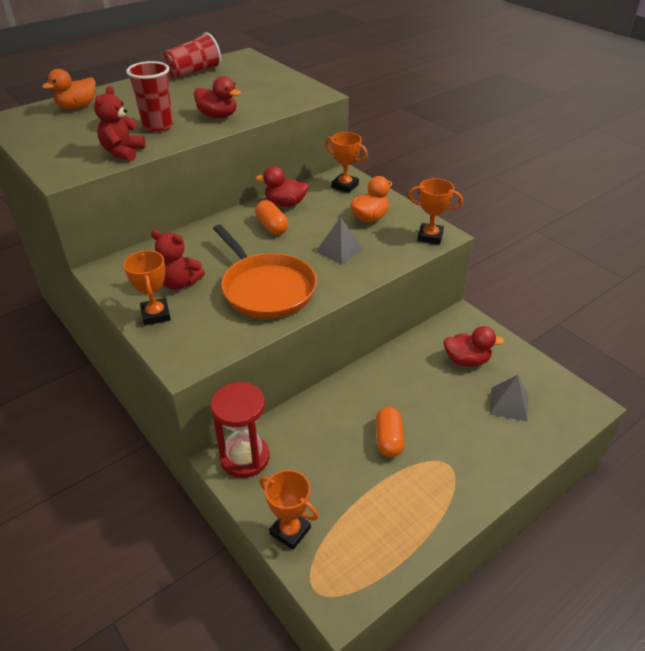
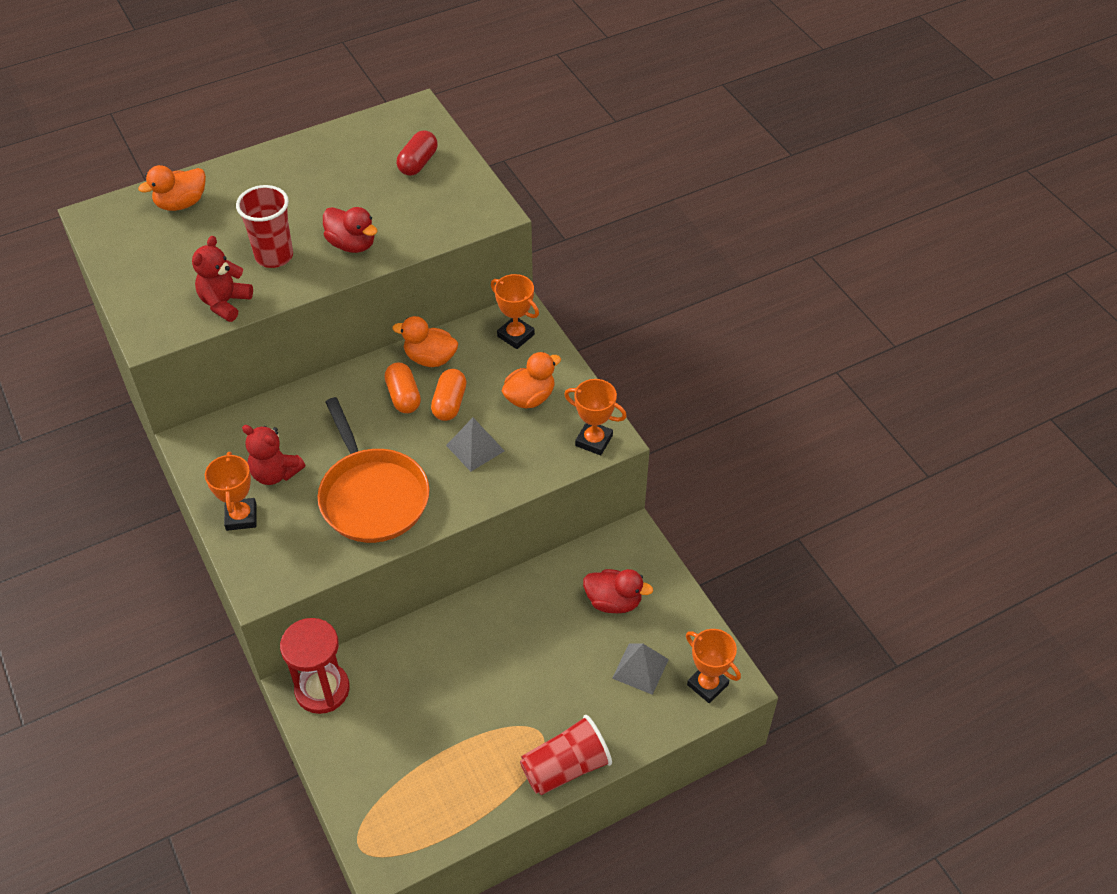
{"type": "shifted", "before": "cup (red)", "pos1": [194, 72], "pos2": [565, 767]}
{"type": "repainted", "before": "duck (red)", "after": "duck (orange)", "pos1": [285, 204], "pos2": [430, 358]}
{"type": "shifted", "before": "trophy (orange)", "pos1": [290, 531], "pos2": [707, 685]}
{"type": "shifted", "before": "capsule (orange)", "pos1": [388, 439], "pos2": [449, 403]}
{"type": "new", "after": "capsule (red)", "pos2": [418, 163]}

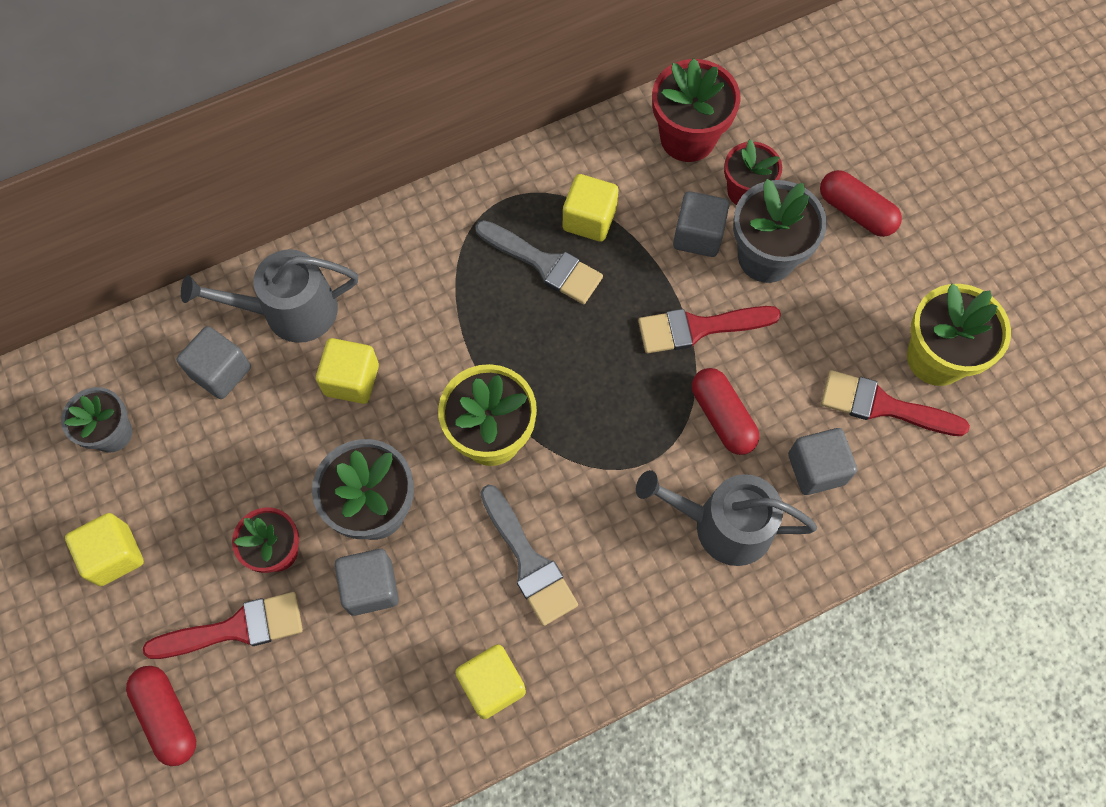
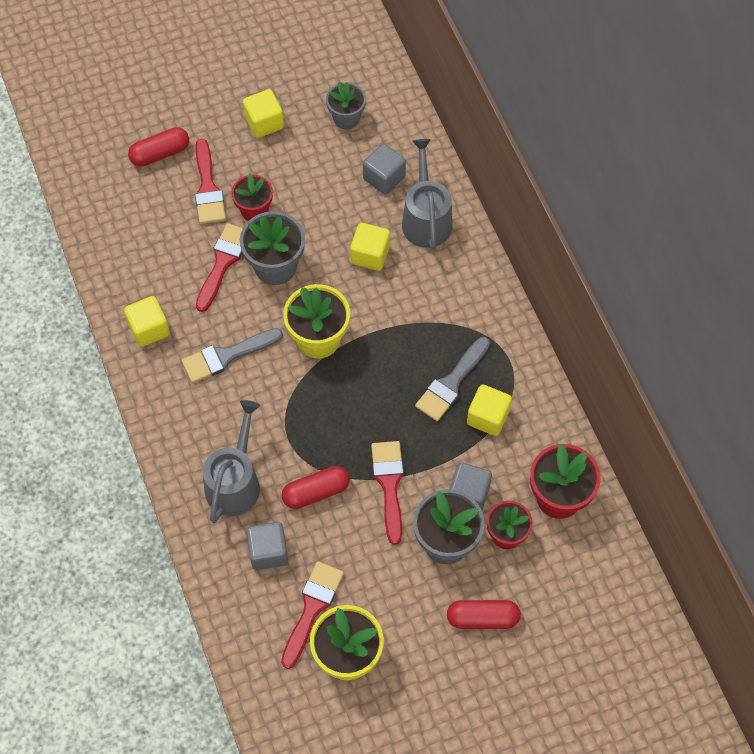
{"type": "swapped", "before": "cube (grey)", "after": "brush (red)", "pos1": [371, 587], "pos2": [223, 262]}
{"type": "rotated", "before": "capsule (red)", "pos1": [856, 212], "pos2": [482, 618], "turn": 45}

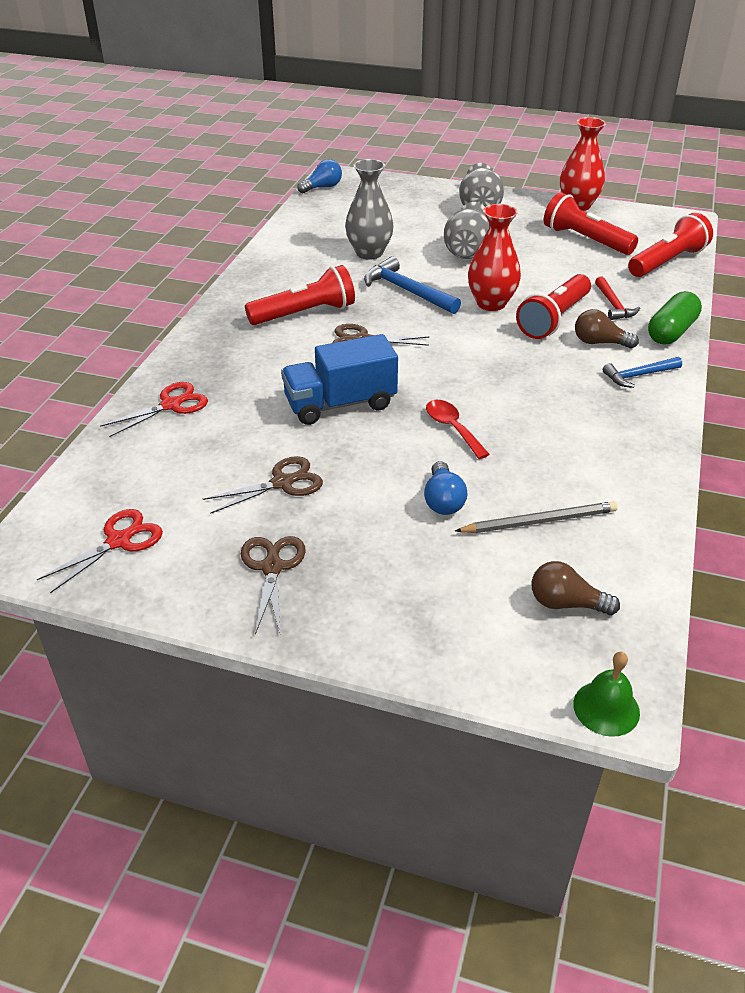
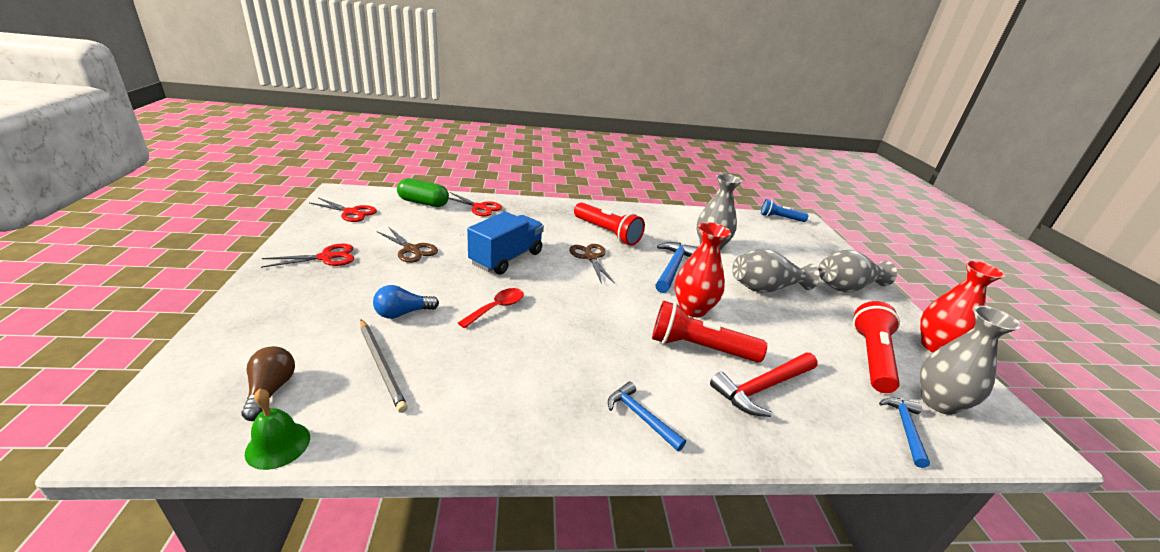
{"type": "repainted", "before": "scissors (brown)", "after": "scissors (red)", "pos1": [272, 567], "pos2": [326, 257]}
{"type": "rotated", "before": "truck (blue)", "pos1": [340, 404], "pos2": [506, 258], "turn": 75}
{"type": "swapped", "before": "light bulb (blue)", "after": "flashlight (blue)", "pos1": [322, 187], "pos2": [780, 218]}
{"type": "shifted", "before": "bell (green)", "pos1": [606, 708], "pos2": [278, 445]}
{"type": "gone", "before": "light bulb (brown)", "pos1": [599, 342]}
{"type": "scaled", "before": "hammer (red)", "pos1": [613, 305], "pos2": [763, 388], "scale": 1.56}
{"type": "swapped", "before": "flashlight (red)", "after": "hammer (blue)", "pos1": [667, 262], "pos2": [905, 429]}
{"type": "shifted", "before": "capsule (green)", "pos1": [671, 332], "pos2": [423, 203]}
{"type": "new", "after": "vase (grey)", "pos2": [938, 402]}

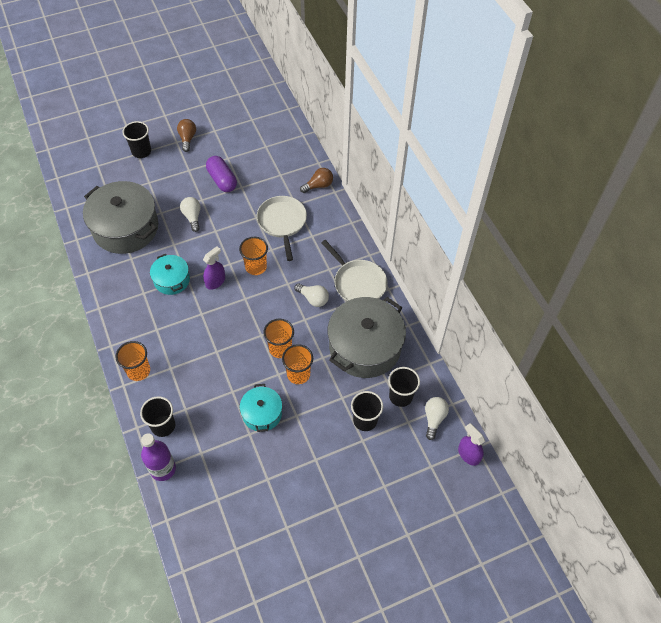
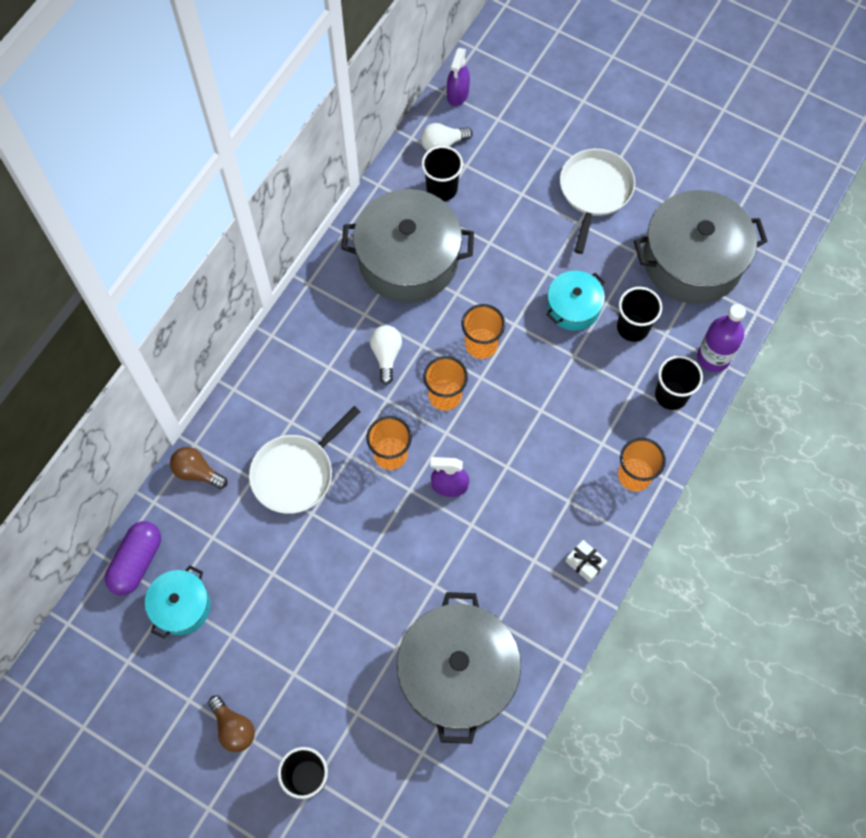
{"type": "shifted", "before": "pot (turquoise)", "pos1": [172, 280], "pos2": [181, 606]}
{"type": "rotated", "before": "light bulb (brown)", "pos1": [187, 138], "pos2": [233, 728], "turn": -90}
{"type": "gone", "before": "light bulb (white)", "pos1": [192, 217]}
{"type": "shifted", "before": "capsule (purple)", "pos1": [222, 180], "pos2": [136, 562]}
{"type": "shifted", "before": "cup (orange)", "pos1": [298, 374], "pos2": [445, 396]}
{"type": "shifted", "before": "pan (white)", "pos1": [358, 283], "pos2": [594, 191]}
{"type": "shifted", "before": "cup (black)", "pos1": [365, 420], "pos2": [632, 327]}
{"type": "new", "after": "gift (white)", "pos2": [585, 563]}
{"type": "new", "after": "pot (grey)", "pos2": [692, 260]}

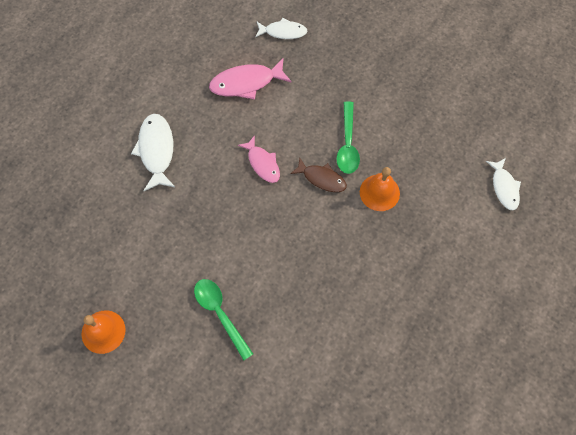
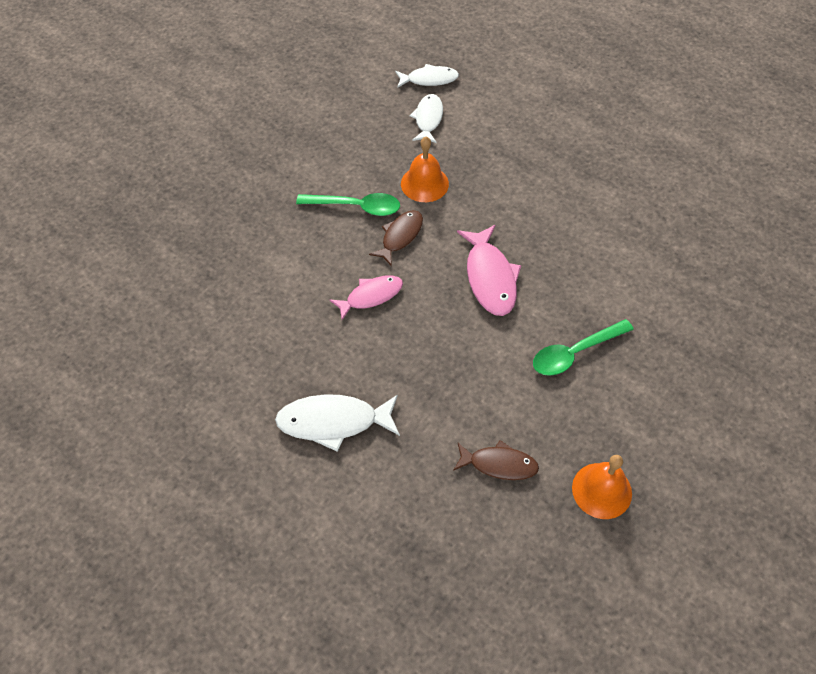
{"type": "shifted", "before": "fish (pink)", "pos1": [246, 83], "pos2": [490, 277]}
{"type": "shifted", "before": "fish (white)", "pos1": [283, 32], "pos2": [428, 119]}
{"type": "new", "after": "fish (brown)", "pos2": [499, 464]}

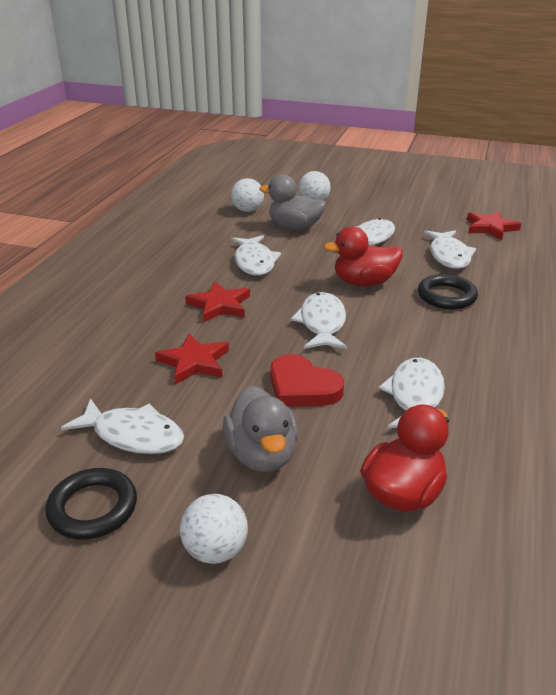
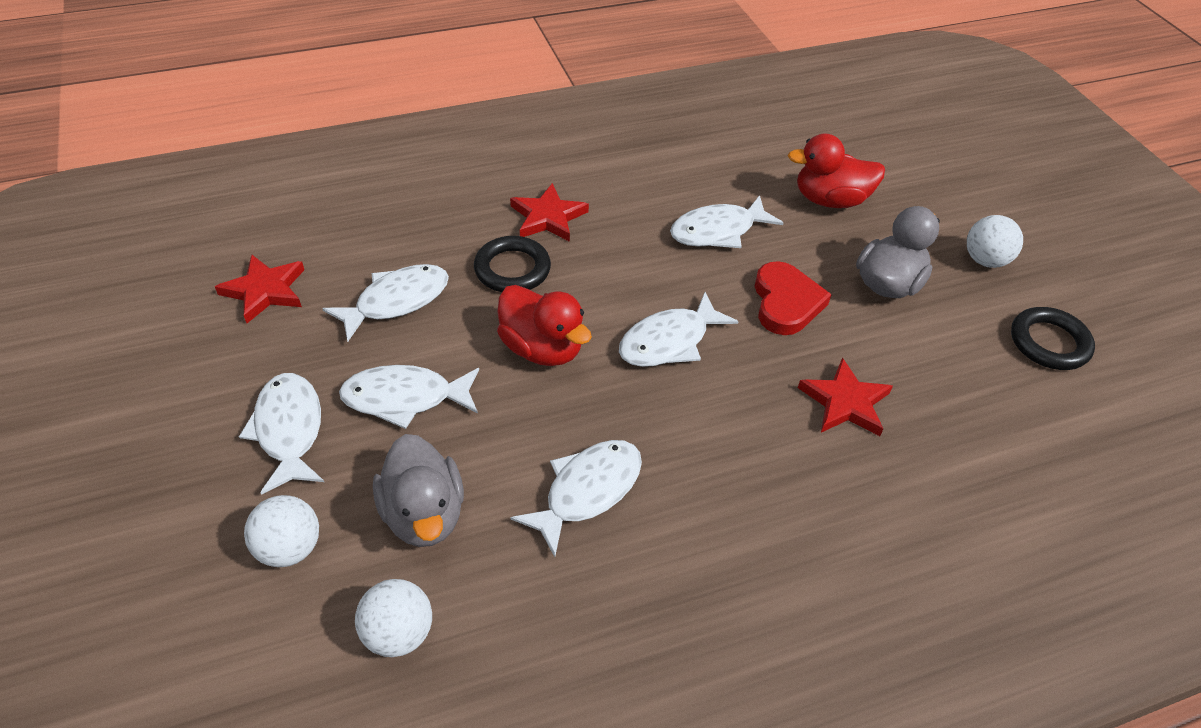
{"type": "shifted", "before": "fish (white)", "pos1": [133, 435], "pos2": [289, 430]}
{"type": "shifted", "before": "star (red)", "pos1": [219, 305], "pos2": [548, 217]}

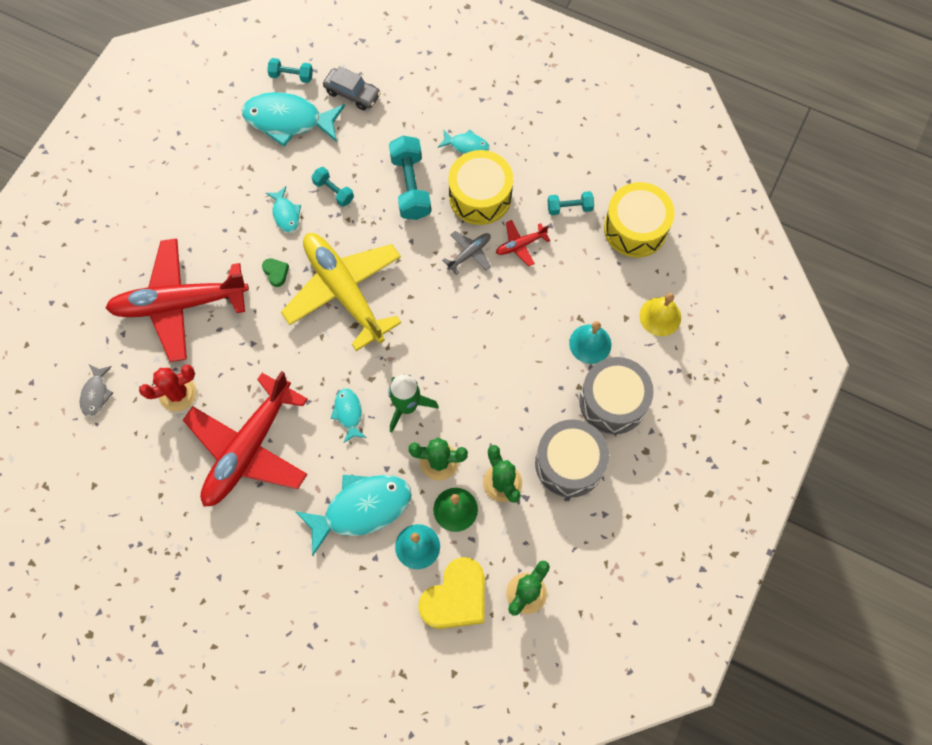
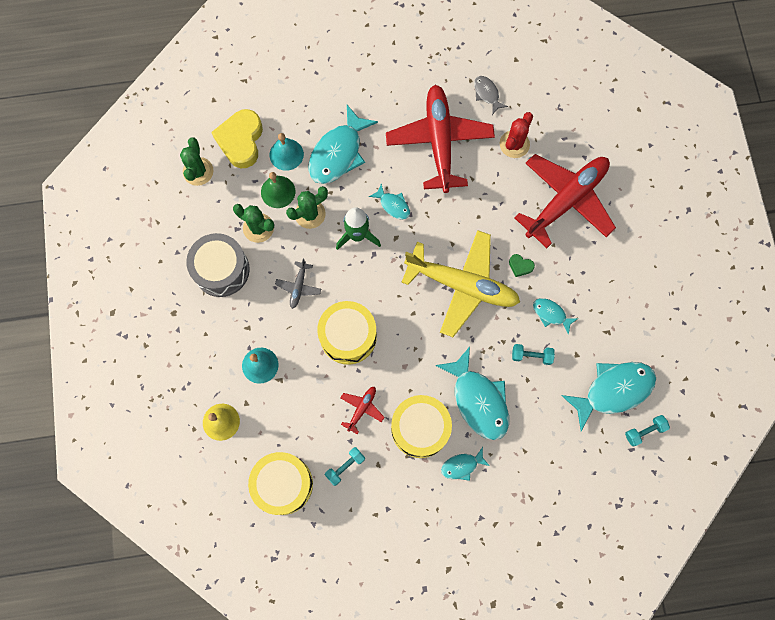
{"type": "shifted", "before": "fish (grey)", "pos1": [96, 394], "pos2": [487, 94]}
{"type": "gone", "before": "car (grey)", "pos1": [352, 93]}
{"type": "swapped", "before": "dumbbell (turquoise)", "after": "fish (turquoise)", "pos1": [410, 186], "pos2": [478, 400]}
{"type": "shifted", "before": "plane (grey)", "pos1": [469, 253], "pos2": [298, 287]}
{"type": "gone", "before": "drum (grey)", "pos1": [613, 401]}
{"type": "new", "after": "drum (yellow)", "pos2": [348, 336]}

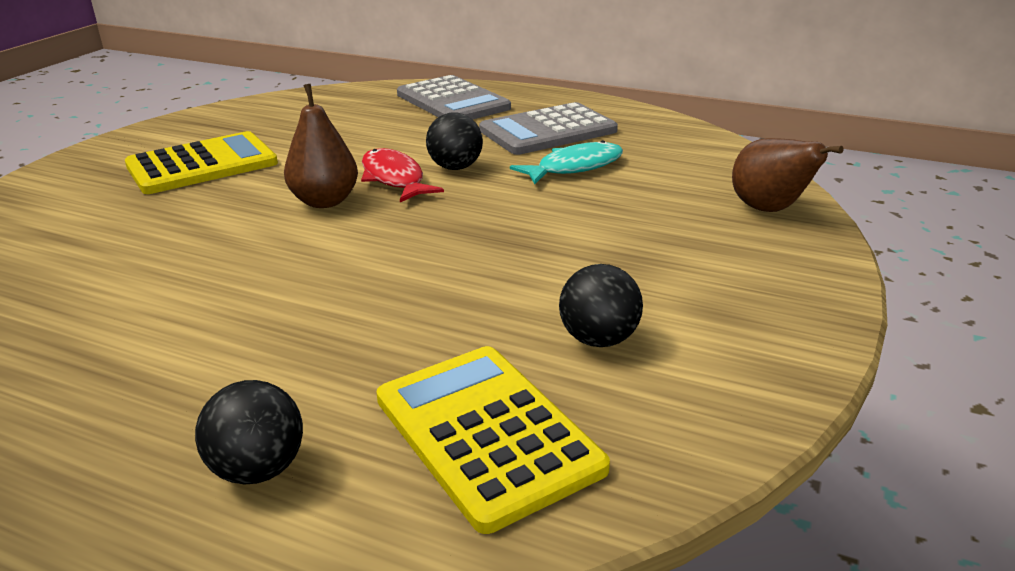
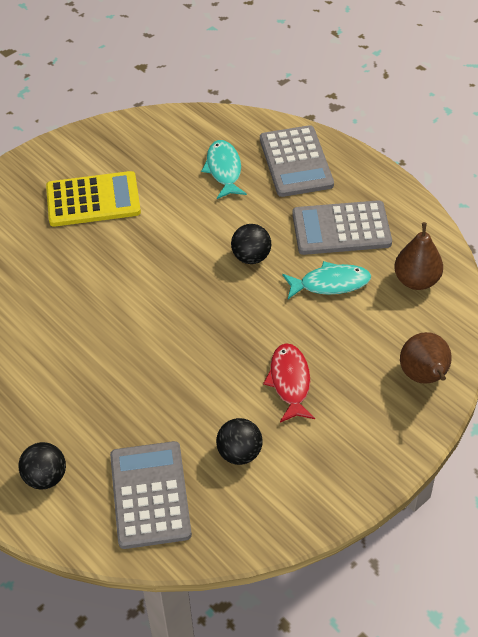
{"type": "shifted", "before": "pear (brown)", "pos1": [325, 201], "pos2": [416, 280]}
{"type": "shifted", "before": "fish (red)", "pos1": [394, 179], "pos2": [290, 382]}
{"type": "repainted", "before": "calculator (yellow)", "after": "calculator (grey)", "pos1": [486, 433], "pos2": [150, 495]}
{"type": "new", "after": "fish (turquoise)", "pos2": [224, 170]}

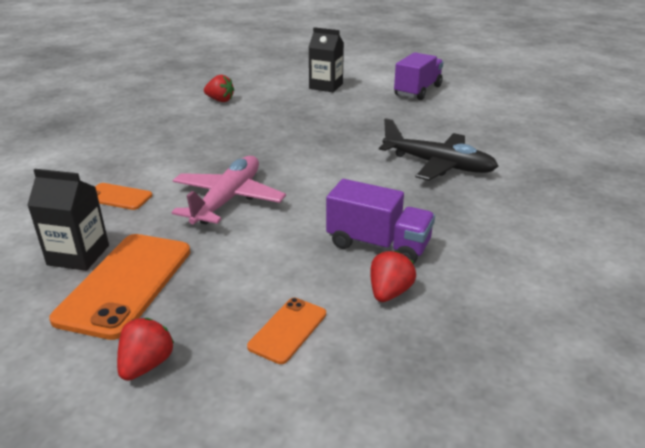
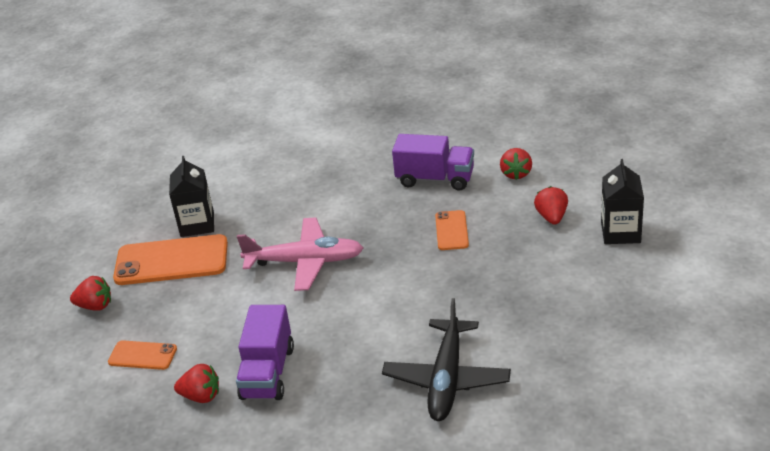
{"type": "shifted", "before": "phone (orange)", "pos1": [118, 197], "pos2": [451, 230]}
{"type": "shifted", "before": "truck (purple)", "pos1": [418, 91], "pos2": [435, 179]}
{"type": "new", "after": "strawberry (red)", "pos2": [551, 217]}

